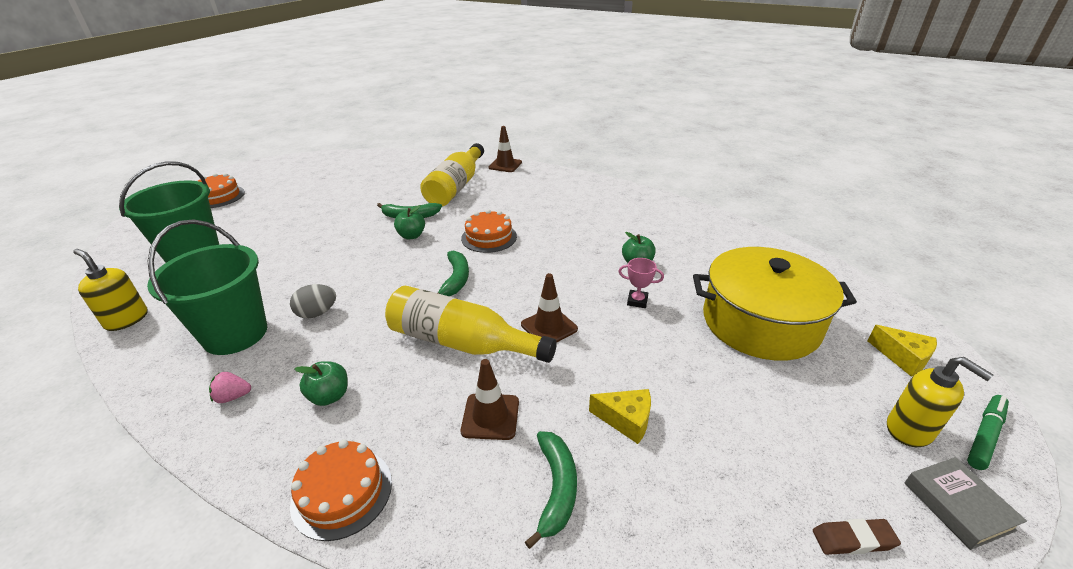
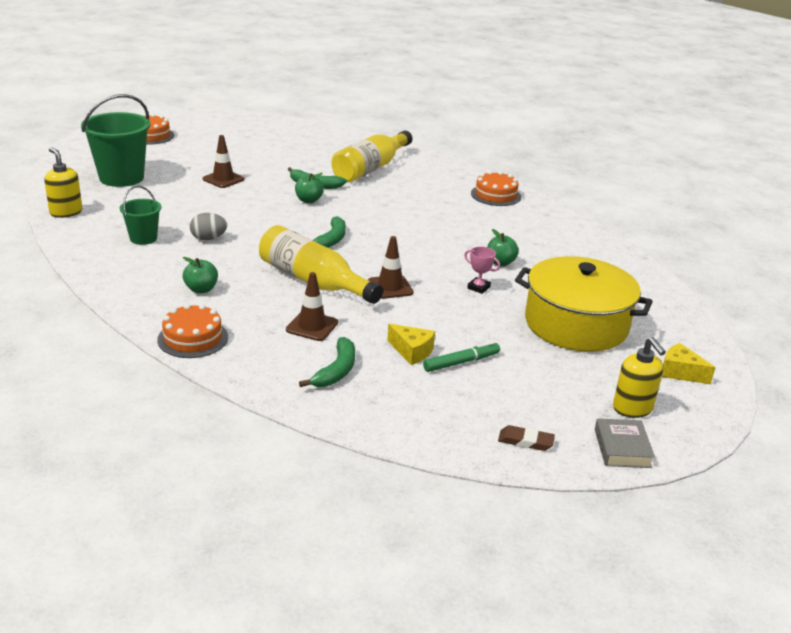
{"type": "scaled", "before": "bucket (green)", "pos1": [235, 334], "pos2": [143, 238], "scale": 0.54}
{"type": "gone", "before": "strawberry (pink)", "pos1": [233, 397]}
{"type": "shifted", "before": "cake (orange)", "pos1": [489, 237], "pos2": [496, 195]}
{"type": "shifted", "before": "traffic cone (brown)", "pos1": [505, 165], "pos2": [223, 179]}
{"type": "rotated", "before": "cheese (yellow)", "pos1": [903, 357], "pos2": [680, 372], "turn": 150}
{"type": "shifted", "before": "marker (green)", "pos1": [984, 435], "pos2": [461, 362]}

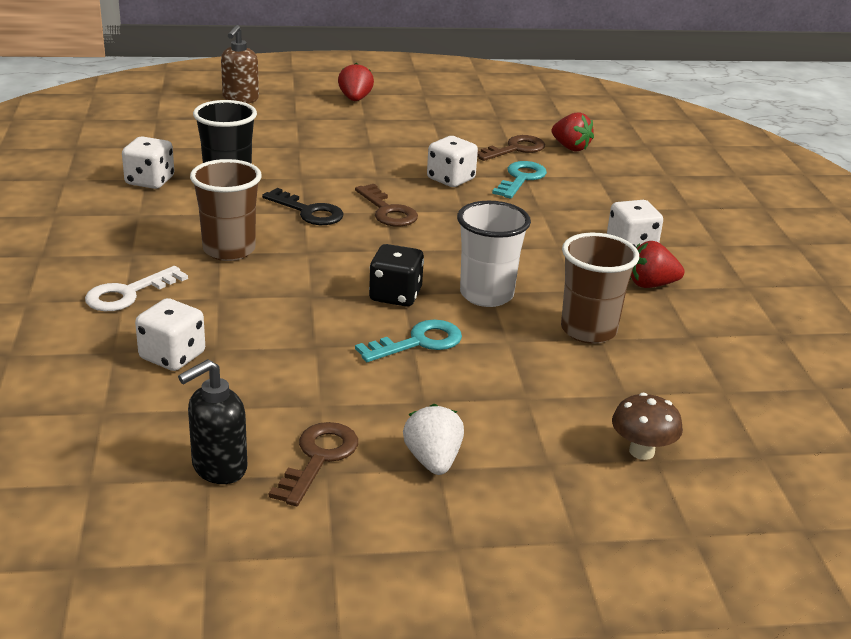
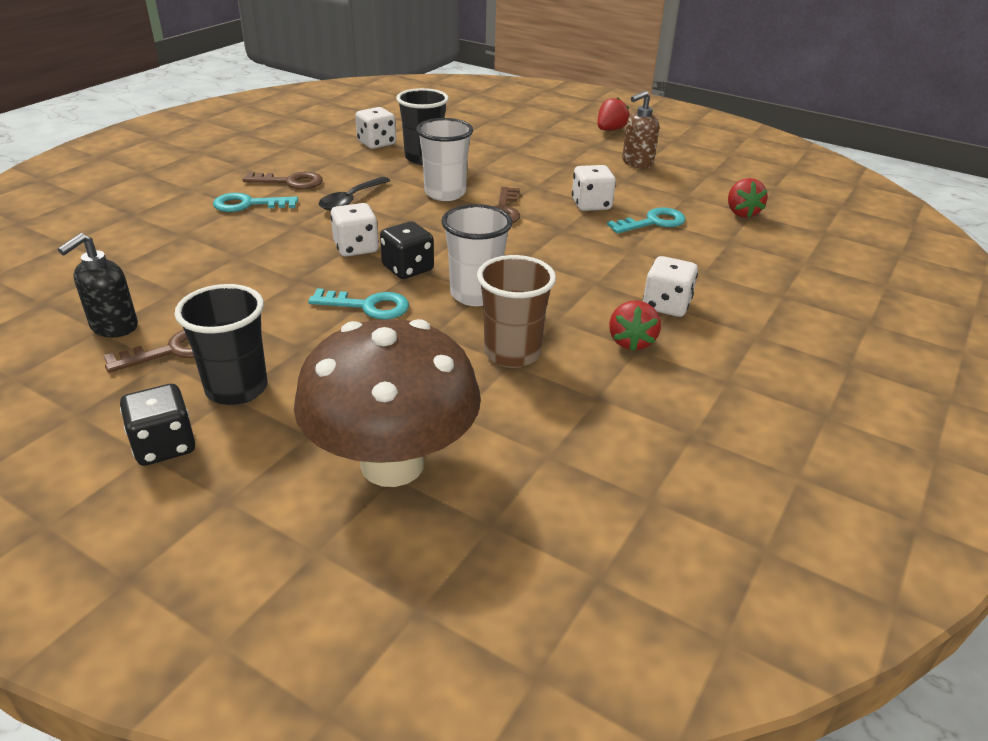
{"type": "repainted", "before": "key (white)", "after": "key (turquoise)", "pos1": [128, 294], "pos2": [248, 204]}
{"type": "shifted", "before": "dice (white)", "pos1": [172, 356], "pos2": [356, 248]}
{"type": "rotated", "before": "soap dispenser (black)", "pos1": [218, 468], "pos2": [113, 327], "turn": -60}
{"type": "swapped", "before": "cup (brown)", "after": "spoon (black)", "pos1": [229, 250], "pos2": [351, 200]}
{"type": "shifted", "before": "soap dispenser (brown)", "pos1": [240, 99], "pos2": [636, 163]}
{"type": "swapped", "before": "key (black)", "after": "cup (white)", "pos1": [309, 212], "pos2": [445, 193]}
{"type": "swapped", "before": "strawberry (white)", "after": "cup (black)", "pos1": [433, 460], "pos2": [236, 389]}
{"type": "shifted", "before": "key (brown)", "pos1": [514, 149], "pos2": [290, 182]}
{"type": "scaled", "before": "mushroom (brown)", "pos1": [641, 451], "pos2": [392, 464], "scale": 2.44}
{"type": "rotated", "before": "strawberry (red)", "pos1": [651, 284], "pos2": [631, 342], "turn": -120}
{"type": "new", "after": "dice (black)", "pos2": [164, 446]}

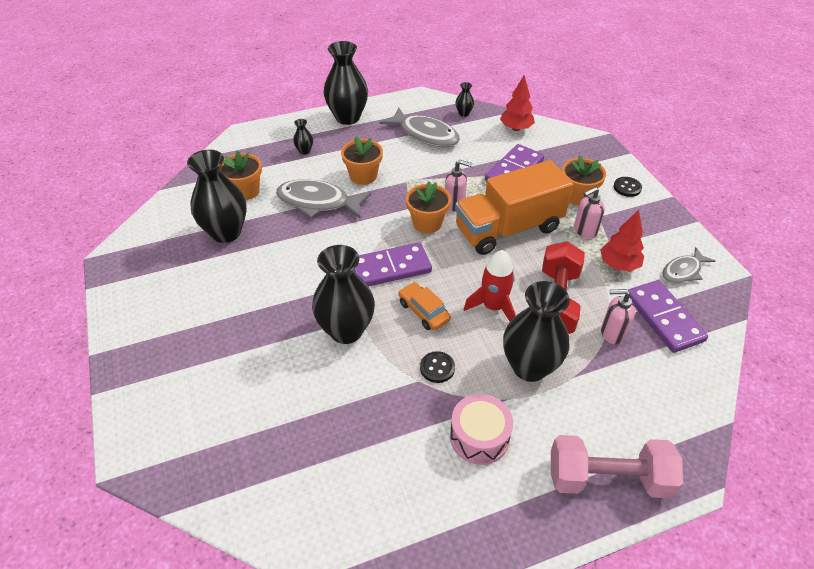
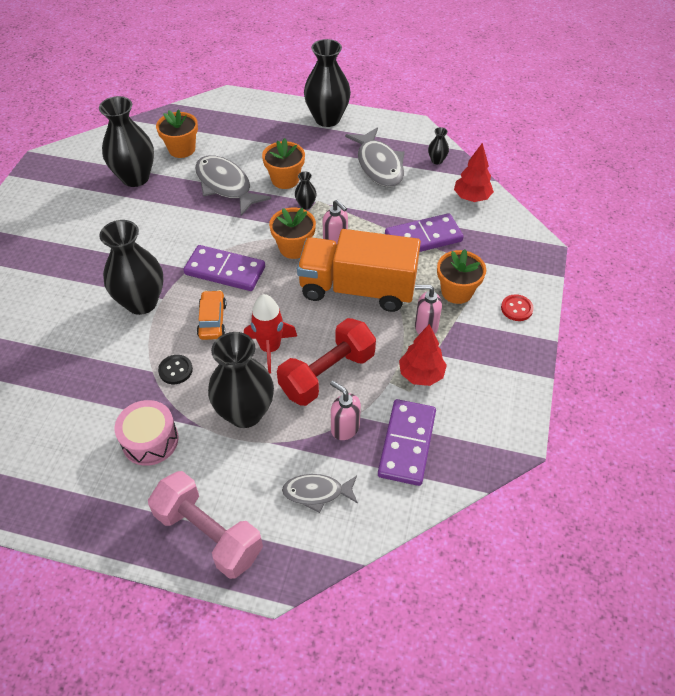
{"type": "shifted", "before": "vase (black)", "pos1": [304, 151], "pos2": [306, 205]}
{"type": "repainted", "before": "button (black)", "after": "button (red)", "pos1": [627, 188], "pos2": [516, 309]}
{"type": "shifted", "before": "fish (grey)", "pos1": [683, 271], "pos2": [317, 492]}

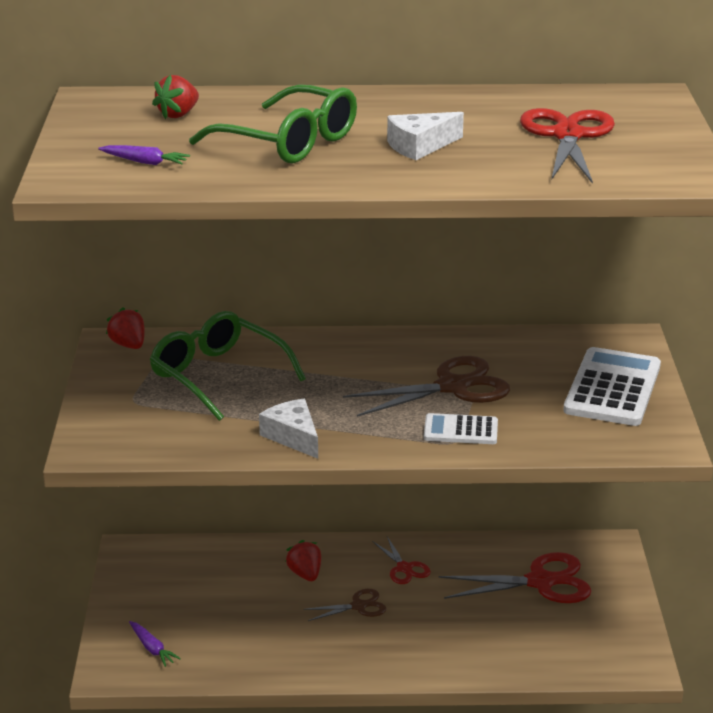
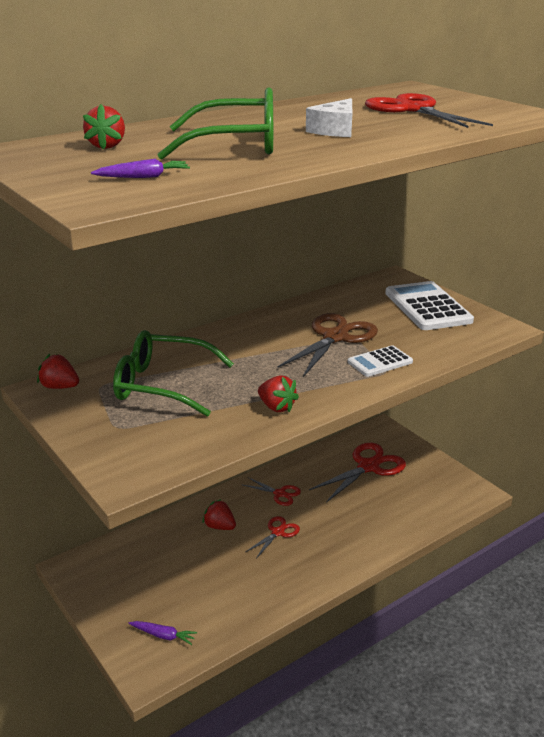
{"type": "swapped", "before": "cheese (white)", "after": "strawberry (red)", "pos1": [293, 436], "pos2": [276, 407]}
{"type": "repainted", "before": "scissors (brown)", "after": "scissors (red)", "pos1": [358, 606], "pos2": [278, 532]}

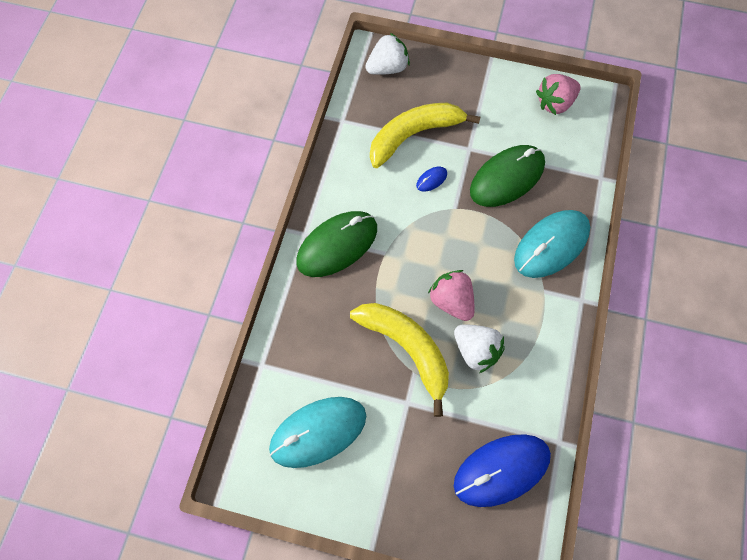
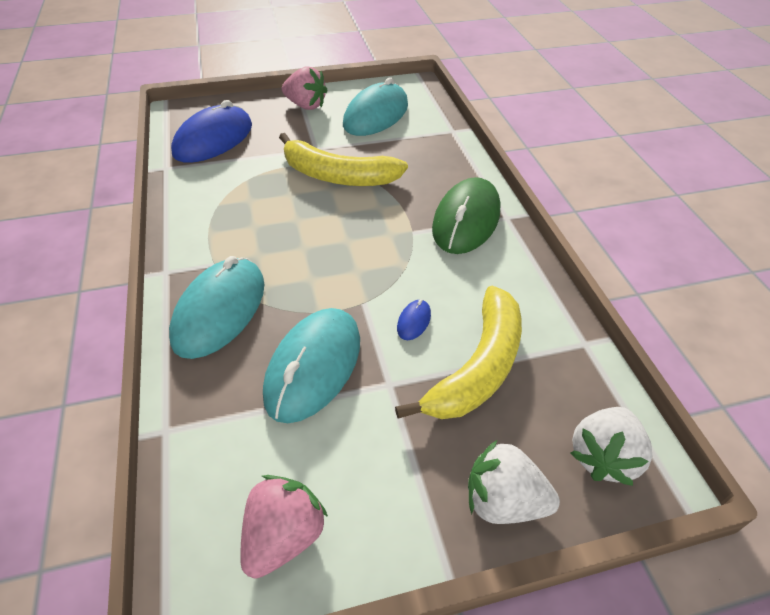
{"type": "shifted", "before": "strawberry (pink)", "pos1": [452, 301], "pos2": [306, 105]}
{"type": "shifted", "before": "strawberry (white)", "pos1": [476, 351], "pos2": [503, 501]}
{"type": "repainted", "before": "mouse (green)", "after": "mouse (turquoise)", "pos1": [507, 178], "pos2": [313, 367]}

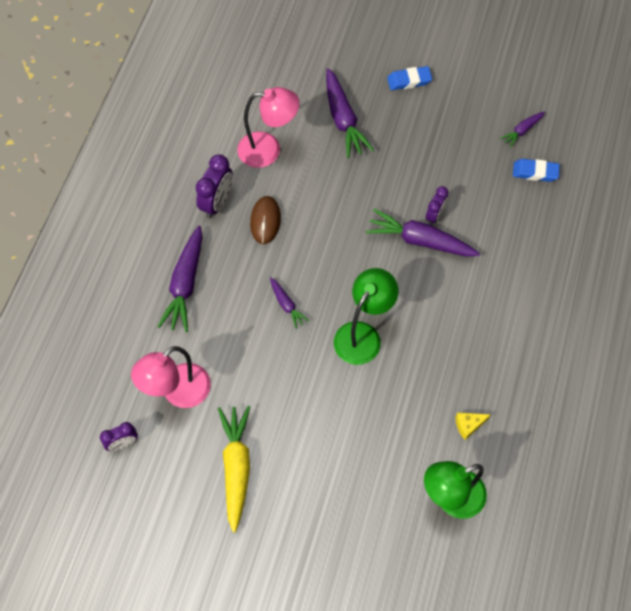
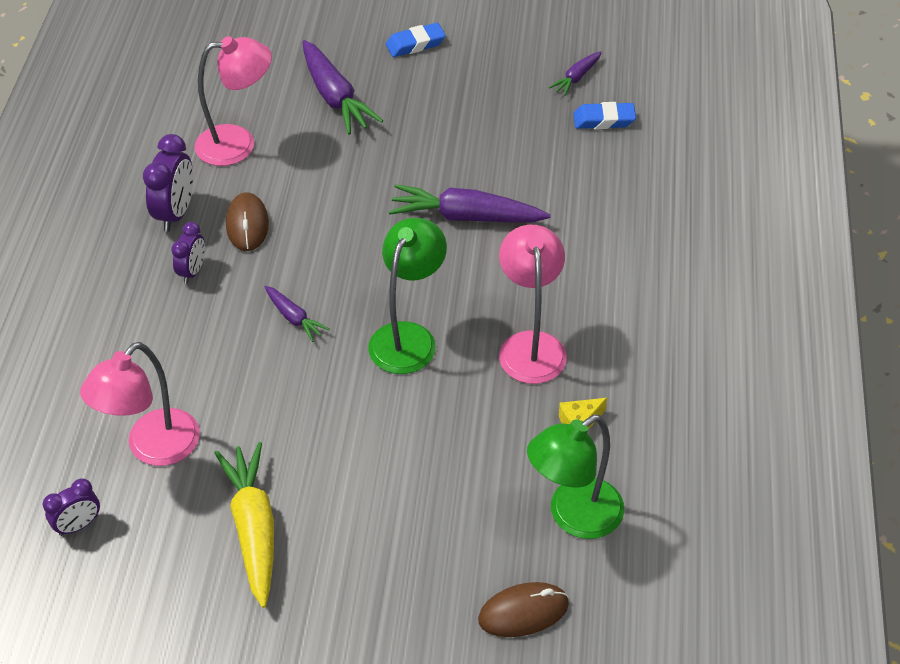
{"type": "gone", "before": "carrot (purple)", "pos1": [185, 284]}
{"type": "shifted", "before": "clock (purple)", "pos1": [434, 215], "pos2": [193, 271]}
{"type": "new", "after": "mouse (brown)", "pos2": [523, 612]}
{"type": "new", "after": "lamp (pink)", "pos2": [531, 345]}

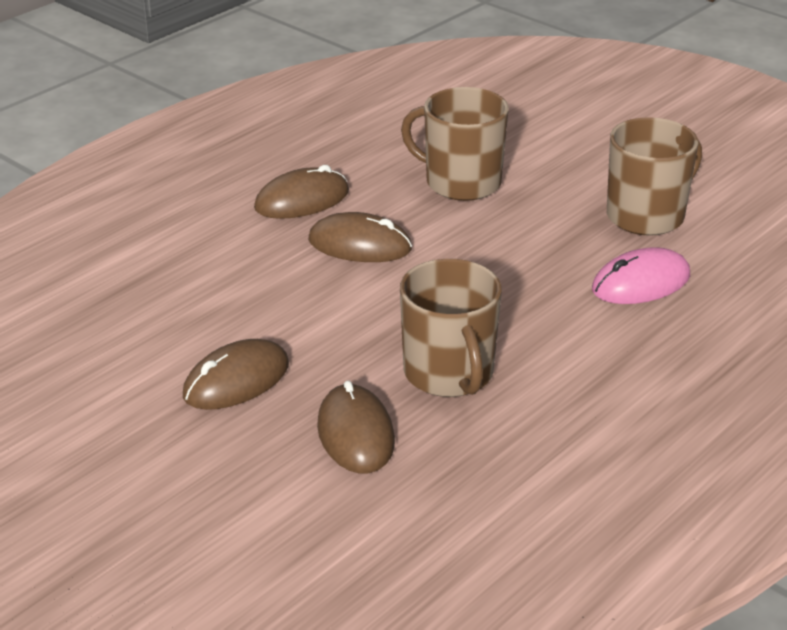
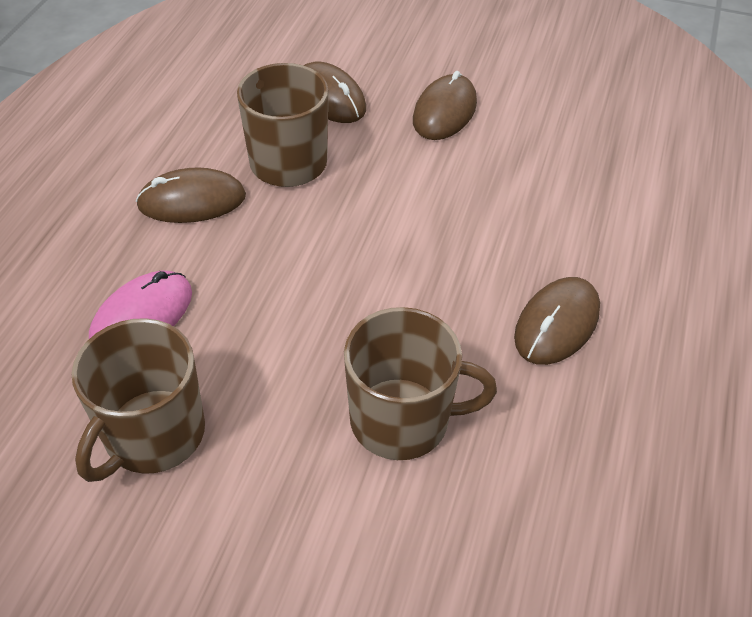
{"type": "shifted", "before": "mouse (brown)", "pos1": [360, 244], "pos2": [192, 201]}

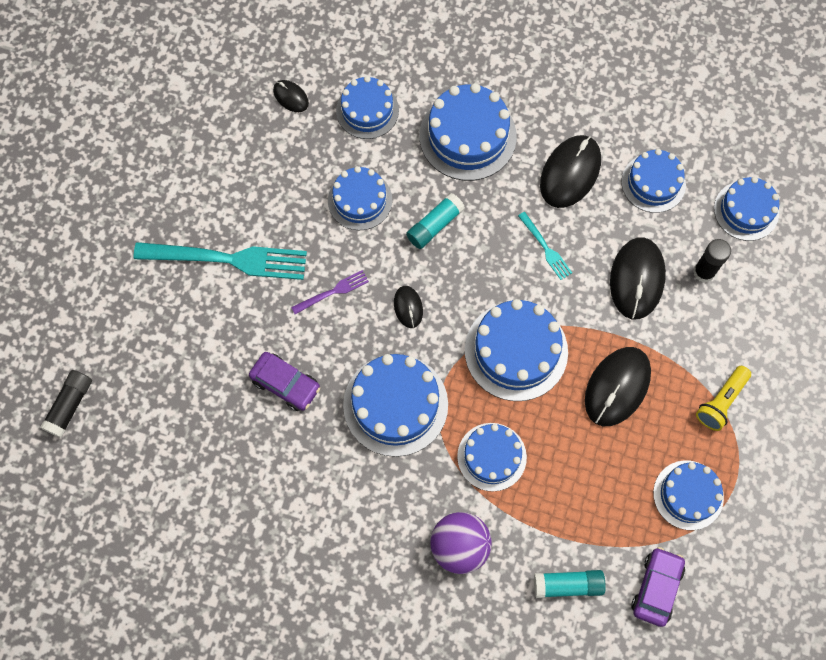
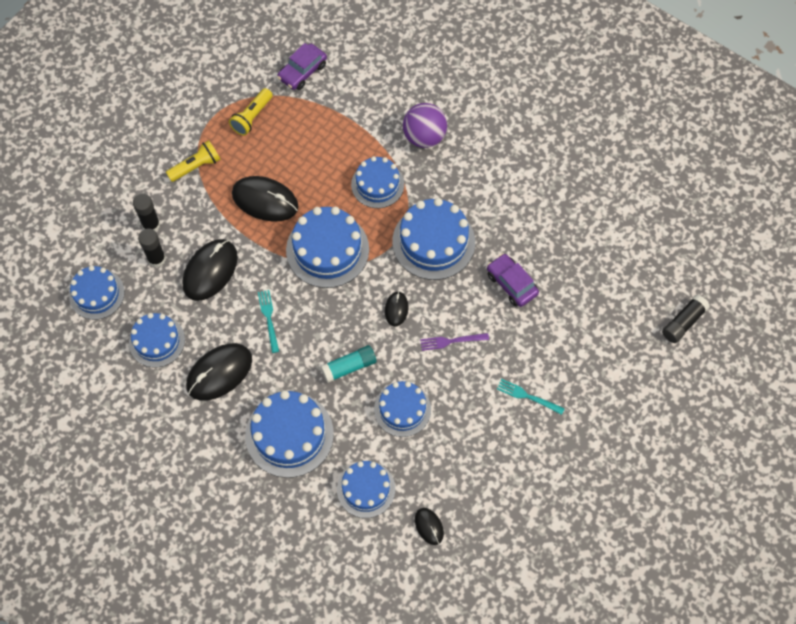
{"type": "scaled", "before": "fork (turquoise)", "pos1": [229, 259], "pos2": [527, 396], "scale": 0.47}
{"type": "gone", "before": "glue stick (turquoise)", "pos1": [568, 585]}
{"type": "rotated", "before": "mouse (black)", "pos1": [617, 387], "pos2": [265, 200], "turn": 60}
{"type": "swapped", "before": "cake (blue)", "after": "flashlight (yellow)", "pos1": [688, 495], "pos2": [252, 117]}
{"type": "new", "after": "glue stick (black)", "pos2": [151, 225]}

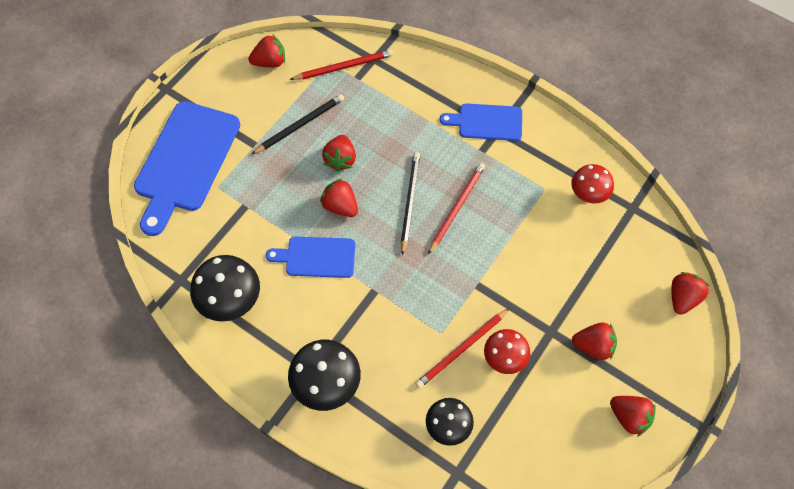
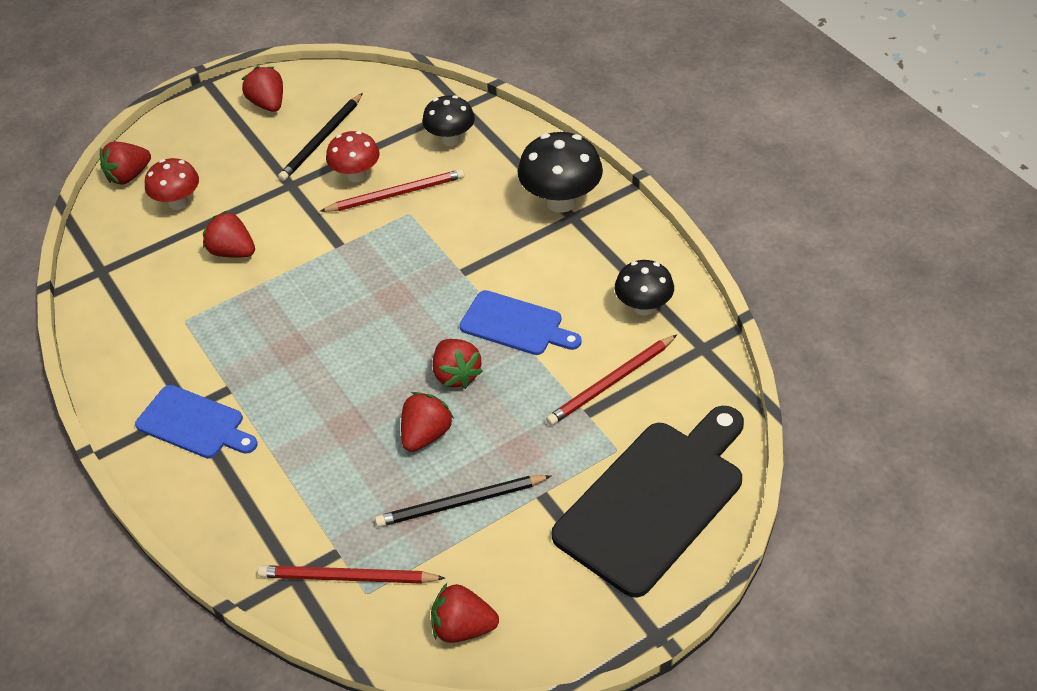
{"type": "repainted", "before": "cutting board (blue)", "after": "cutting board (black)", "pos1": [185, 161], "pos2": [654, 500]}
{"type": "scaled", "before": "mushroom (black)", "pos1": [231, 301], "pos2": [643, 307], "scale": 0.65}
{"type": "shifted", "before": "pencil (black)", "pos1": [410, 202], "pos2": [321, 140]}
{"type": "shifted", "before": "pencil (red)", "pos1": [457, 207], "pos2": [611, 383]}
{"type": "shifted", "before": "mushroom (red)", "pos1": [588, 195], "pos2": [178, 202]}
{"type": "shifted", "before": "strawberry (red)", "pos1": [593, 346], "pos2": [232, 252]}

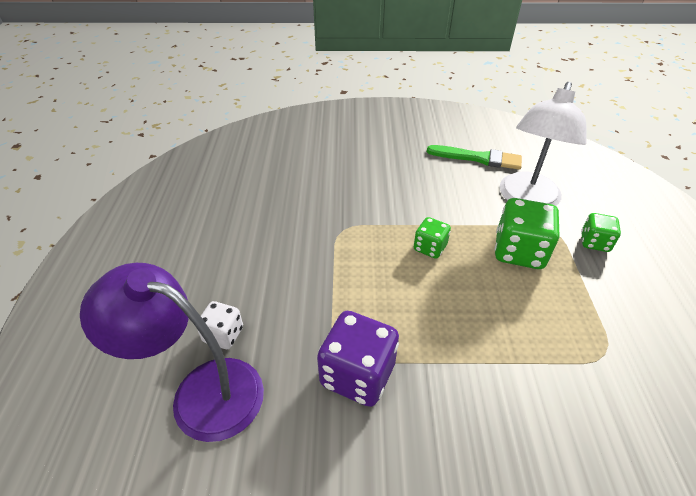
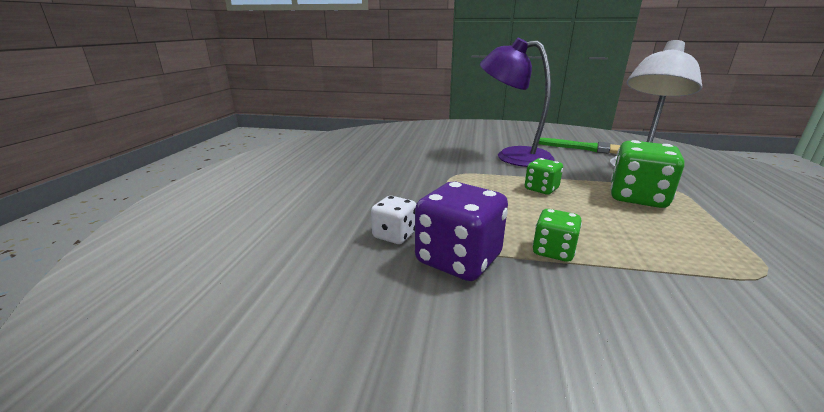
{"type": "shifted", "before": "lamp (purple)", "pos1": [201, 392], "pos2": [512, 156]}
{"type": "shifted", "before": "dice (white)", "pos1": [223, 335], "pos2": [394, 235]}
{"type": "shifted", "before": "dice (green)", "pos1": [594, 242], "pos2": [553, 251]}

